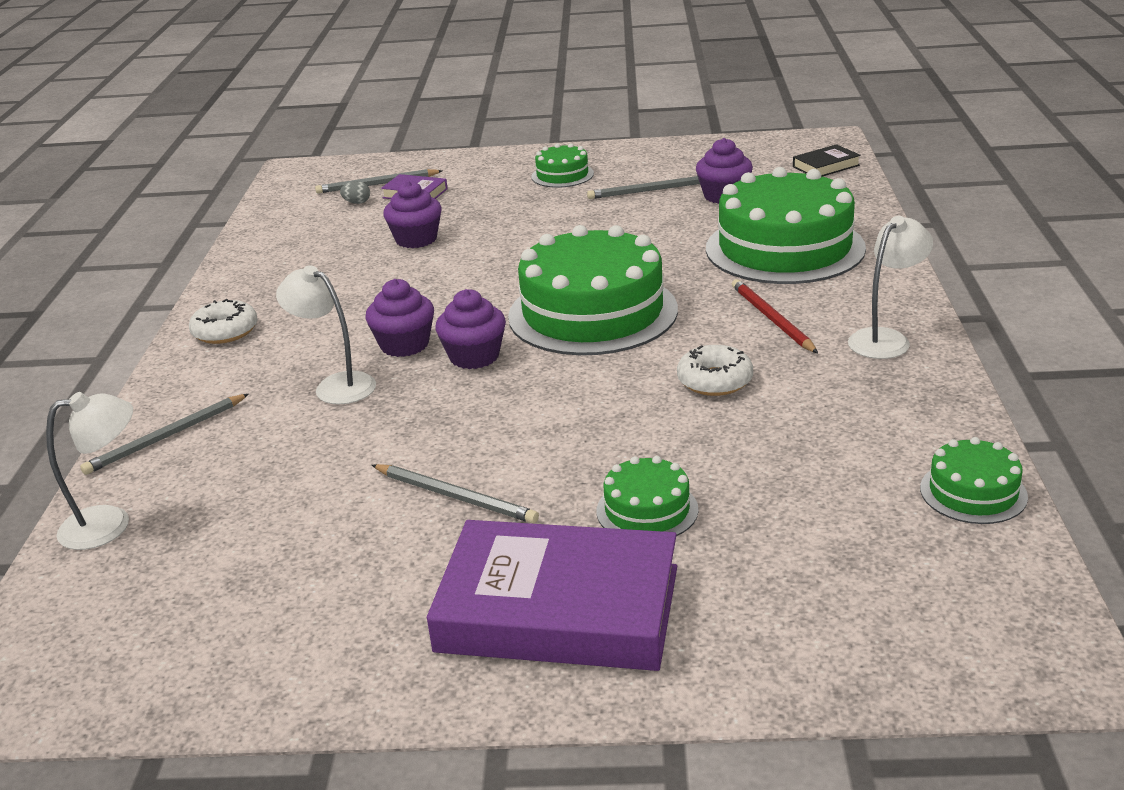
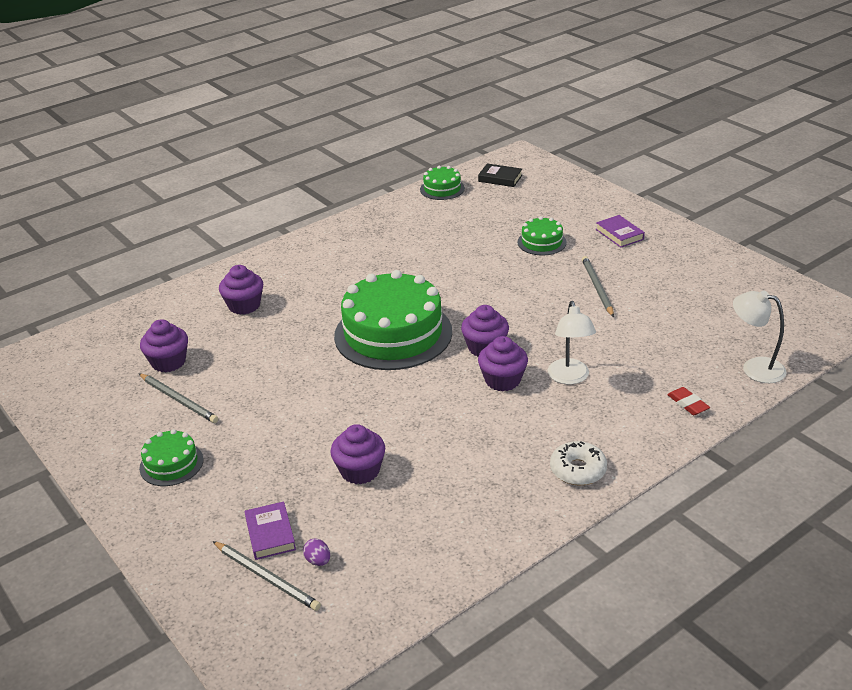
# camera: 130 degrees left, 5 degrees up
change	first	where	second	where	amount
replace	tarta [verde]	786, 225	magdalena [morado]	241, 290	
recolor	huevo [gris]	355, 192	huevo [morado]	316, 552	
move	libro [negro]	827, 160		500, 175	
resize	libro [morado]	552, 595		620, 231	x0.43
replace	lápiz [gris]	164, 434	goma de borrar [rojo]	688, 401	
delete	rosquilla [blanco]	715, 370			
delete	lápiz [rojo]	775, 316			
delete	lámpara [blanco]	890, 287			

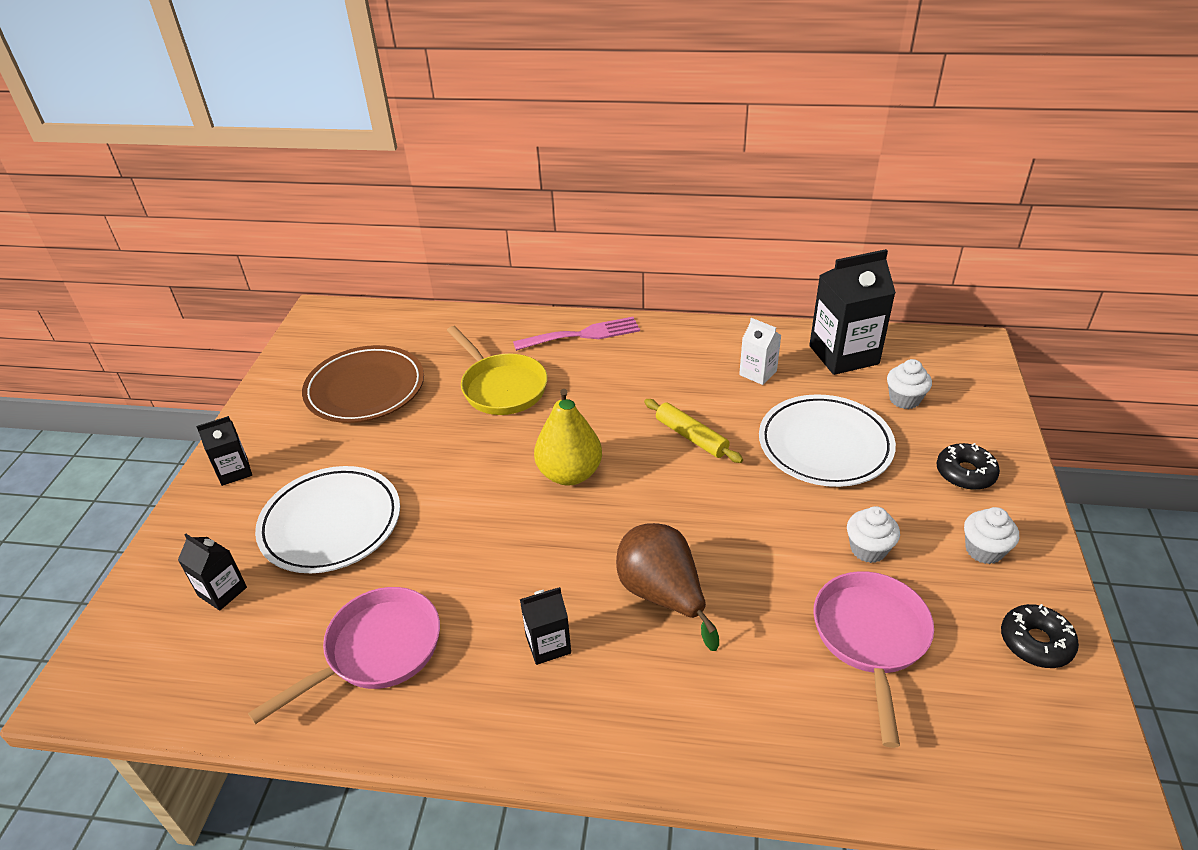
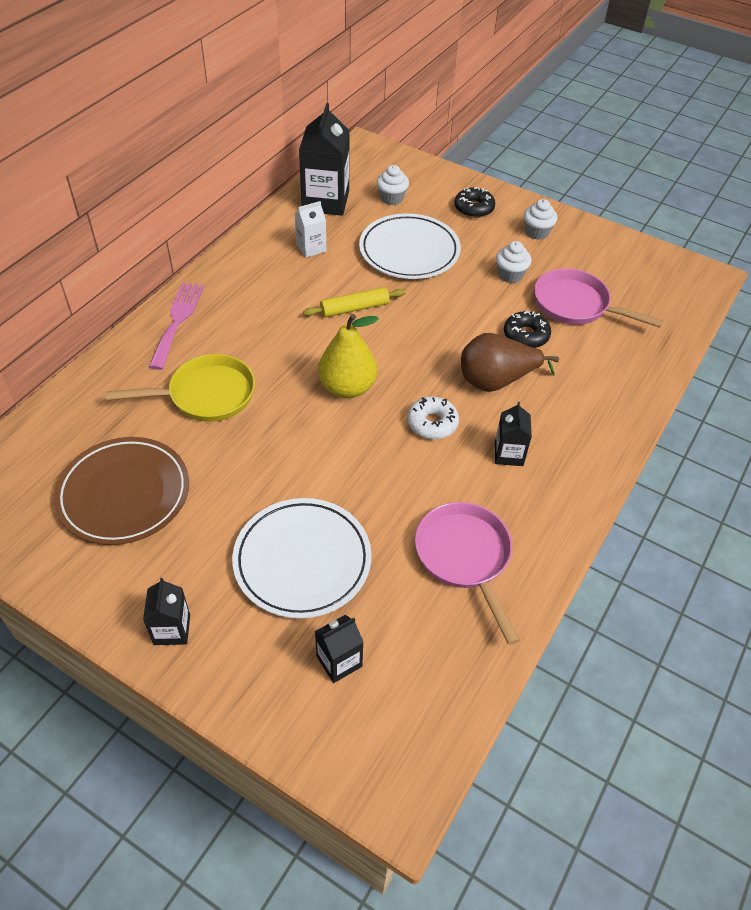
# camera: 70 degrees left, 10 degrees up
change	first	where	second	where	amount
insert			rosquilla [blanco]	433, 418	
move	rosquilla [negro]	1040, 636		527, 329	

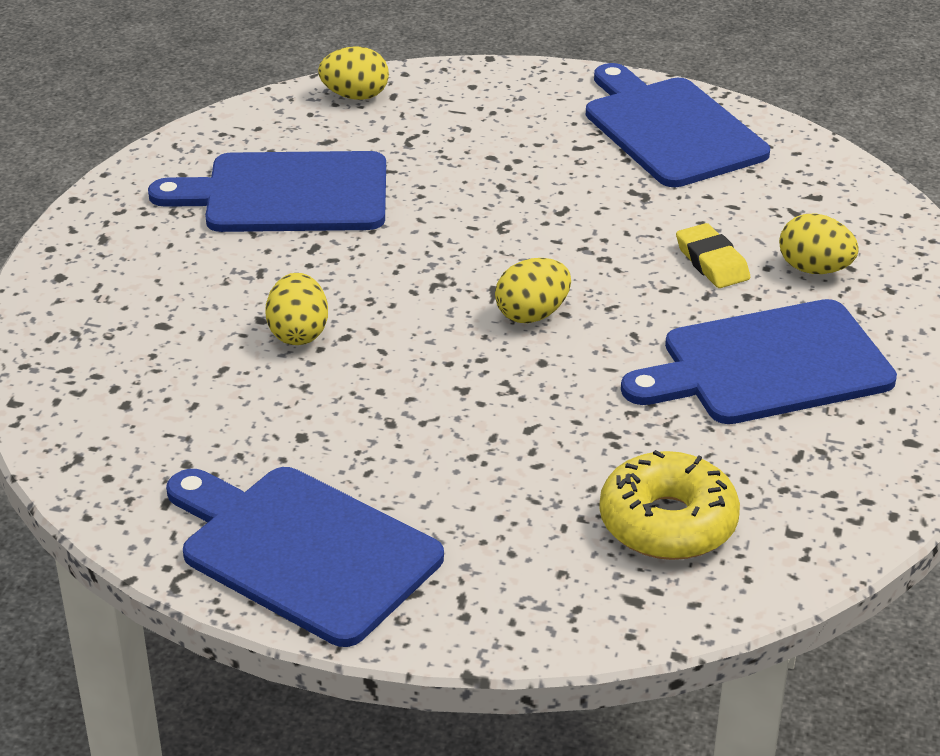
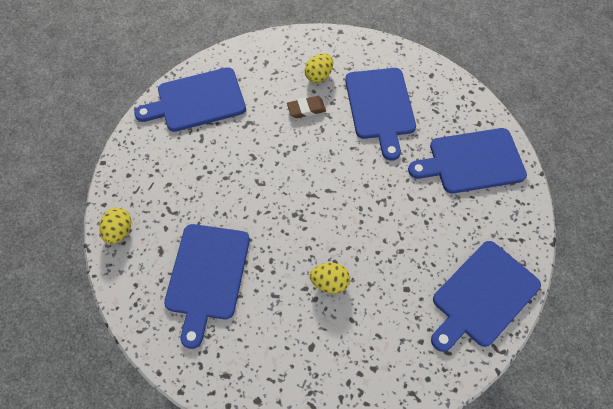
# camera: 80 degrees left, 25 degrees up
change	first	where	second	where	amount
recolor	goma de borrar [amarillo]	713, 255	goma de borrar [marrón]	306, 107	
replace	rosquilla [amarillo]	669, 505	tabla de cortar [azul]	467, 160	
delete	huevo [amarillo]	533, 290			

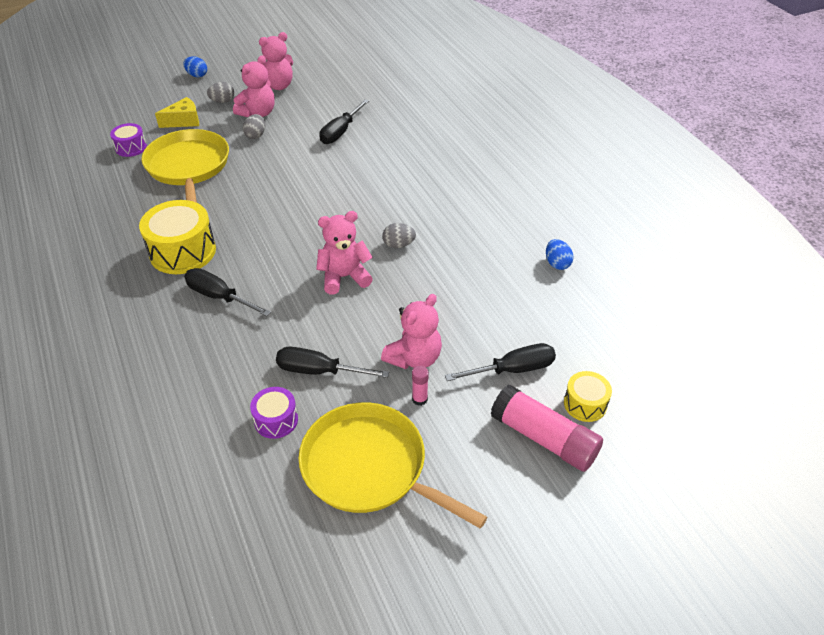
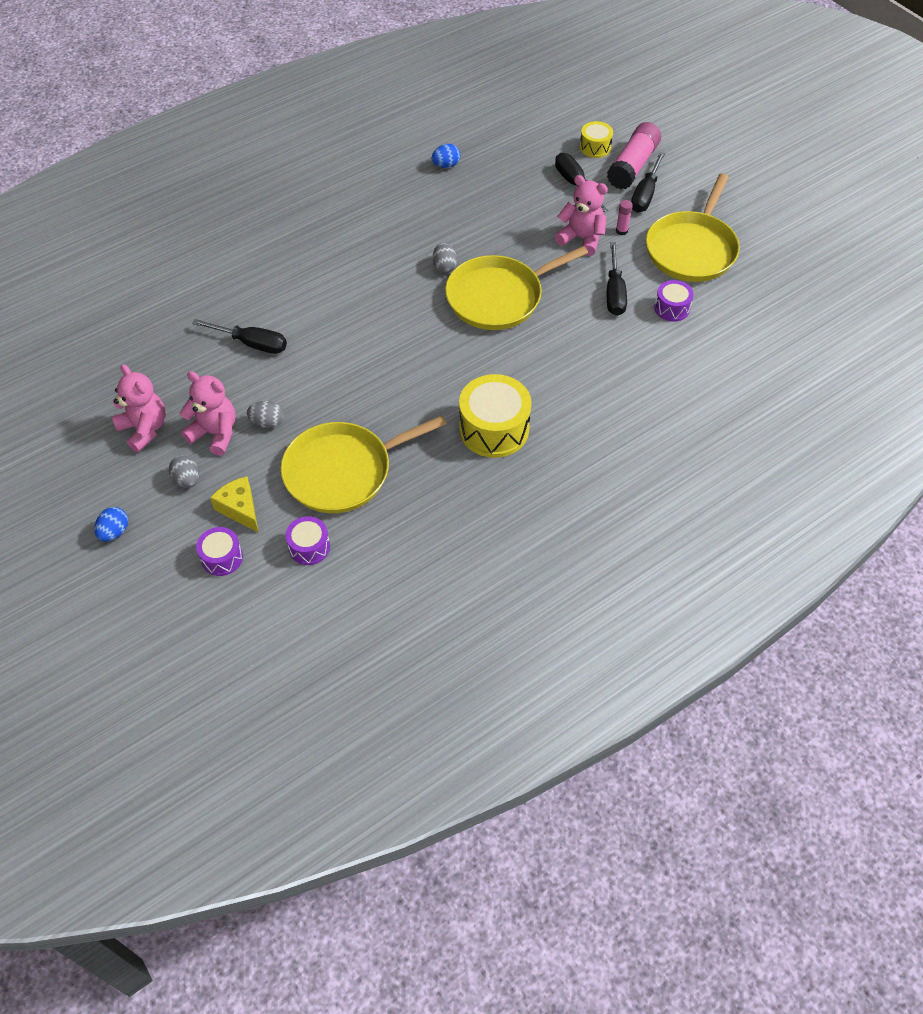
# camera: 100 degrees left, 10 degrees up
change	first	where	second	where	amount
insert			tambor [morado]	219, 551	
replace	osito [rosa]	344, 252	sartén [amarillo]	516, 288	
move	destornillador [negro]	227, 292		648, 182	

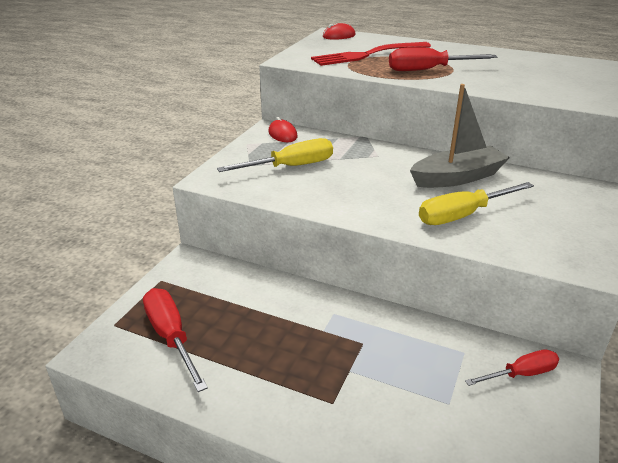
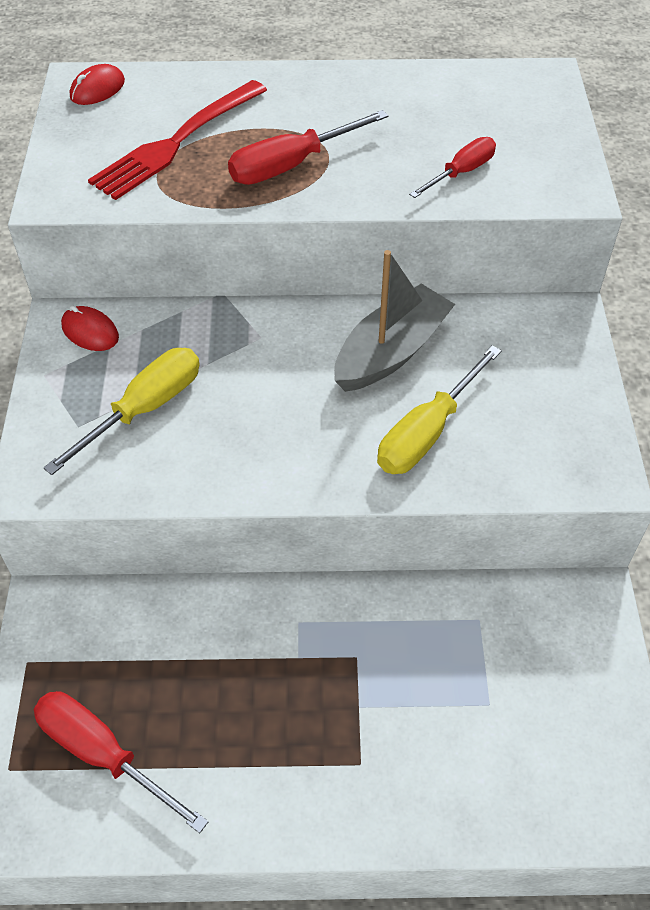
# camera: 25 degrees left, 20 degrees up
change	first	where	second	where	amount
move	destornillador [rojo]	512, 367		452, 167	

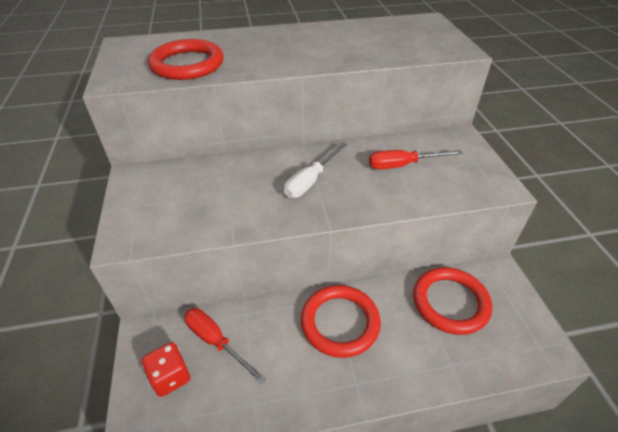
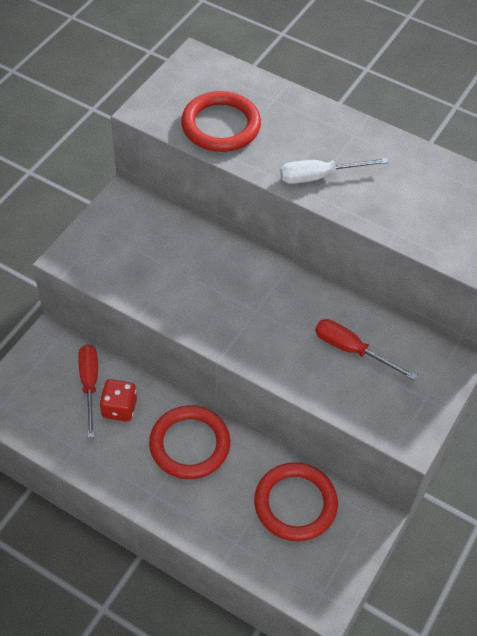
# camera: 40 degrees right, 10 degrees up
change	first	where	second	where	amount
move	dado [rojo]	166, 369		118, 400	
move	destornillador [blanco]	315, 170		334, 171	

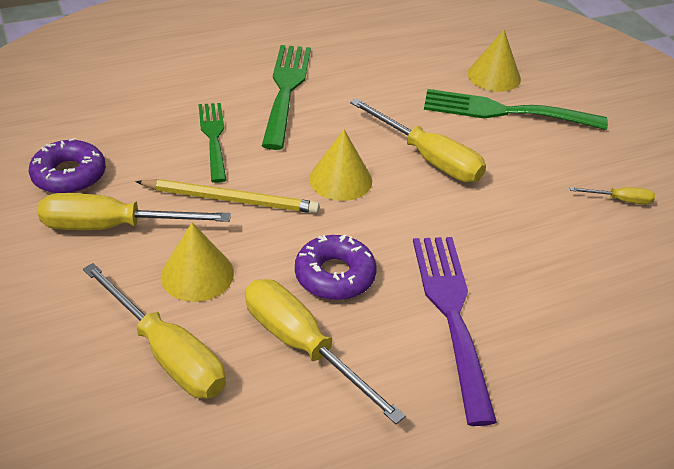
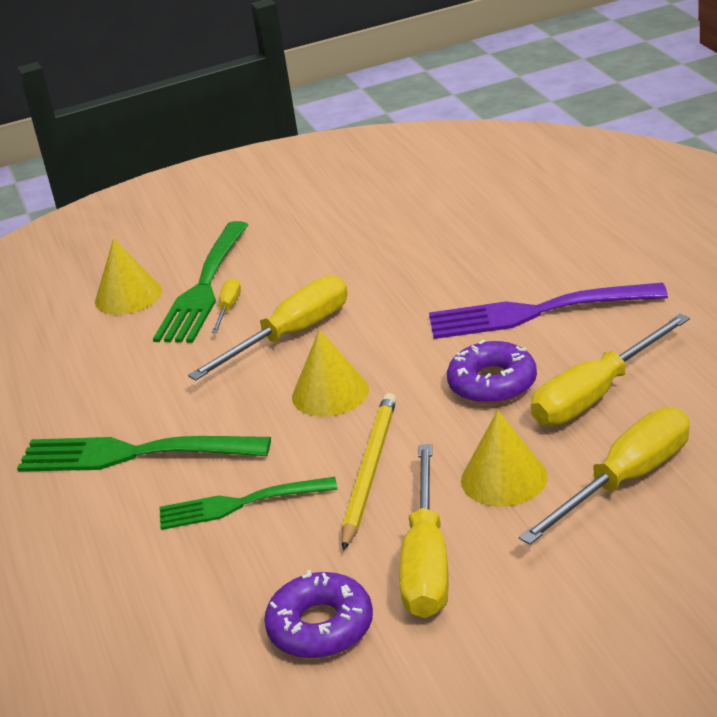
# camera: 80 degrees left, 10 degrees down
change	first	where	second	where	amount
move	destornillador [amarillo]	612, 195		226, 305	

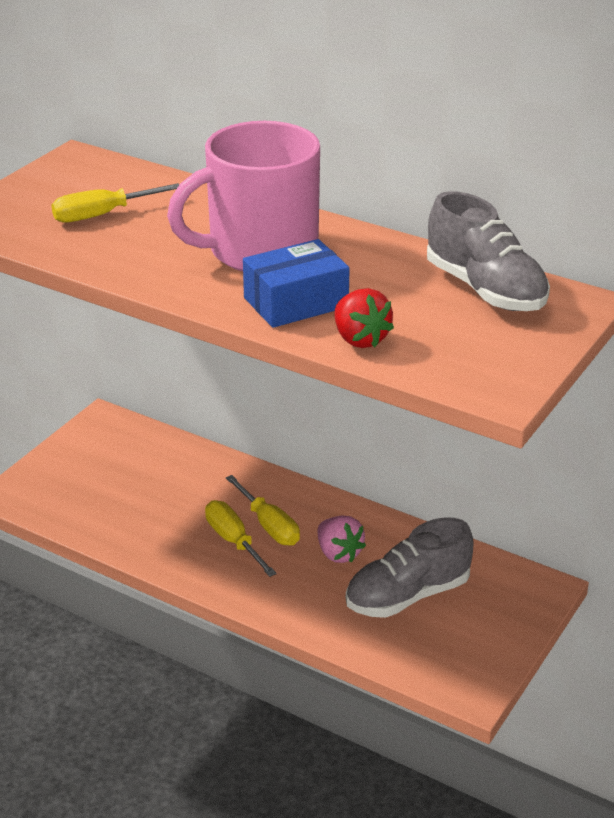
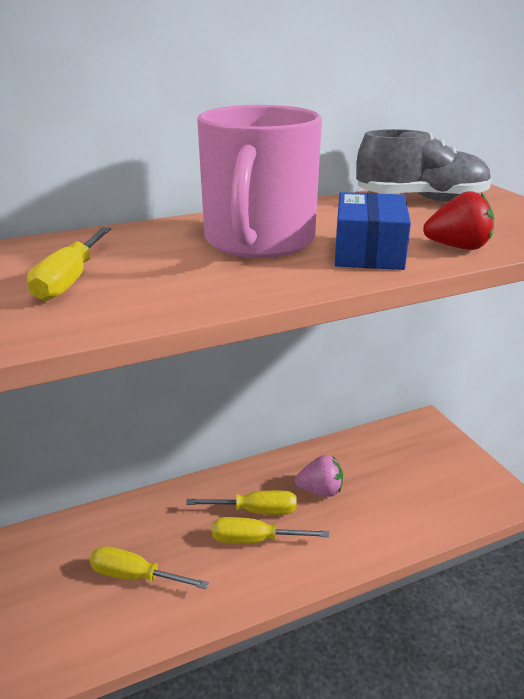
# camera: 55 degrees left, 5 degrees down
change	first	where	second	where	amount
insert			destornillador [amarillo]	149, 567	
delete	zapato [gris]	410, 567			

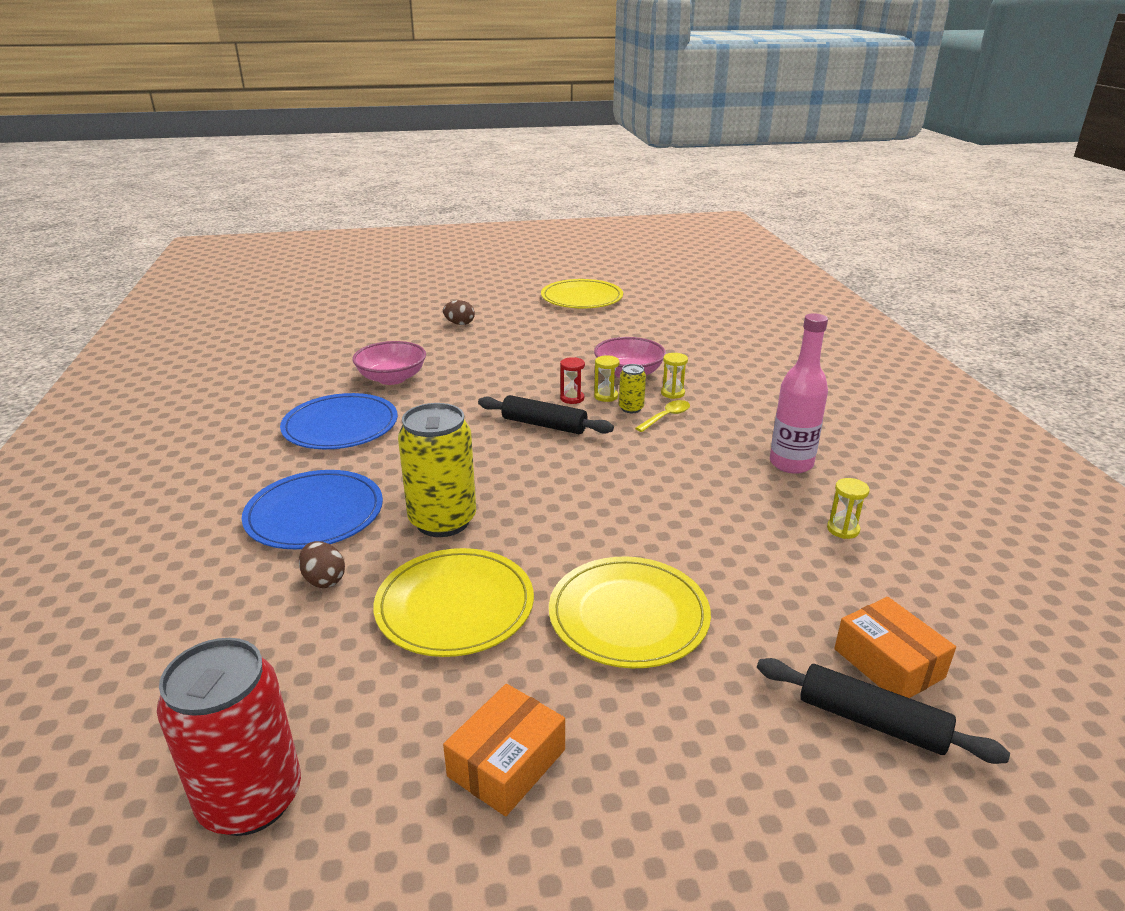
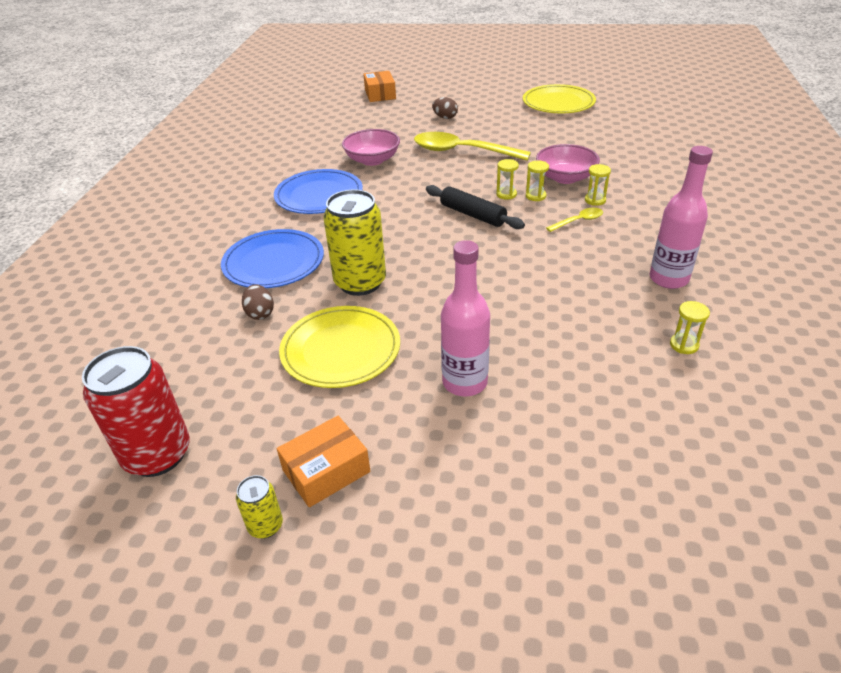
# camera: 20 degrees right, 10 degrees up
change	first	where	second	where	amount
move	lata [amarillo]	632, 388		259, 506	
move	caja [naranja]	895, 647		379, 86	
insert			cuchara [amarillo]	472, 146	
replace	plato [amarillo]	630, 612	botella [rosa]	465, 318	
recolor	reloj de arena [rojo]	572, 380	reloj de arena [amarillo]	507, 179	
delete	rodillo [negro]	883, 711			

